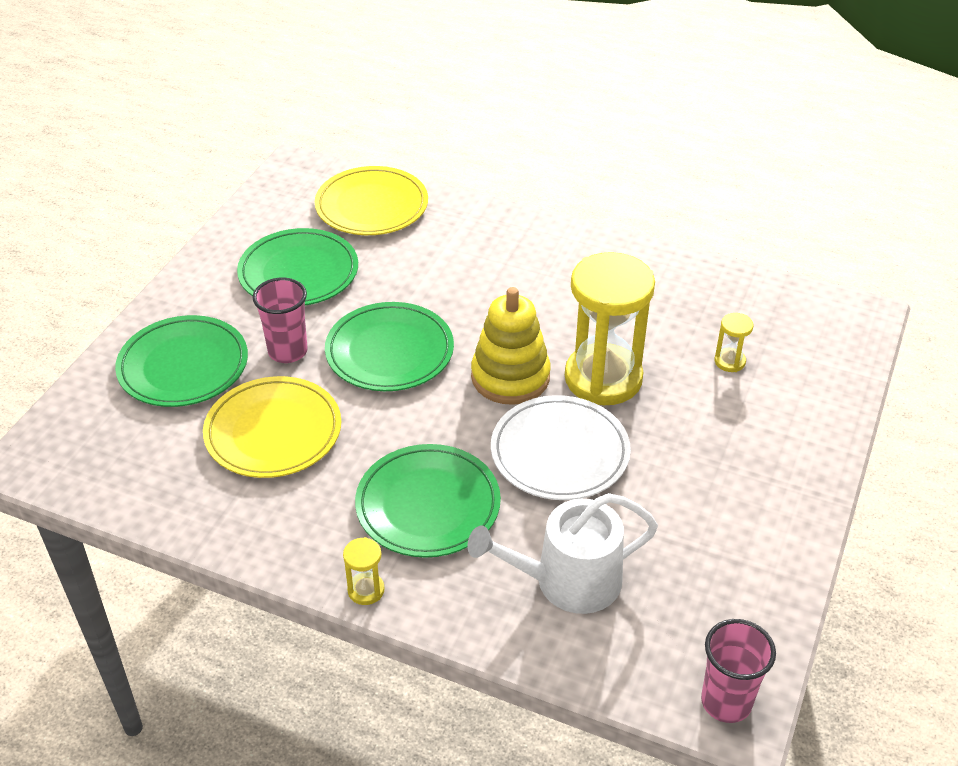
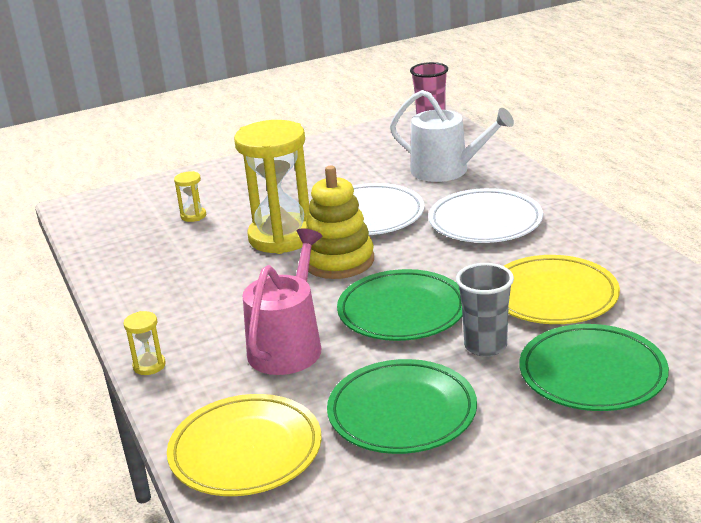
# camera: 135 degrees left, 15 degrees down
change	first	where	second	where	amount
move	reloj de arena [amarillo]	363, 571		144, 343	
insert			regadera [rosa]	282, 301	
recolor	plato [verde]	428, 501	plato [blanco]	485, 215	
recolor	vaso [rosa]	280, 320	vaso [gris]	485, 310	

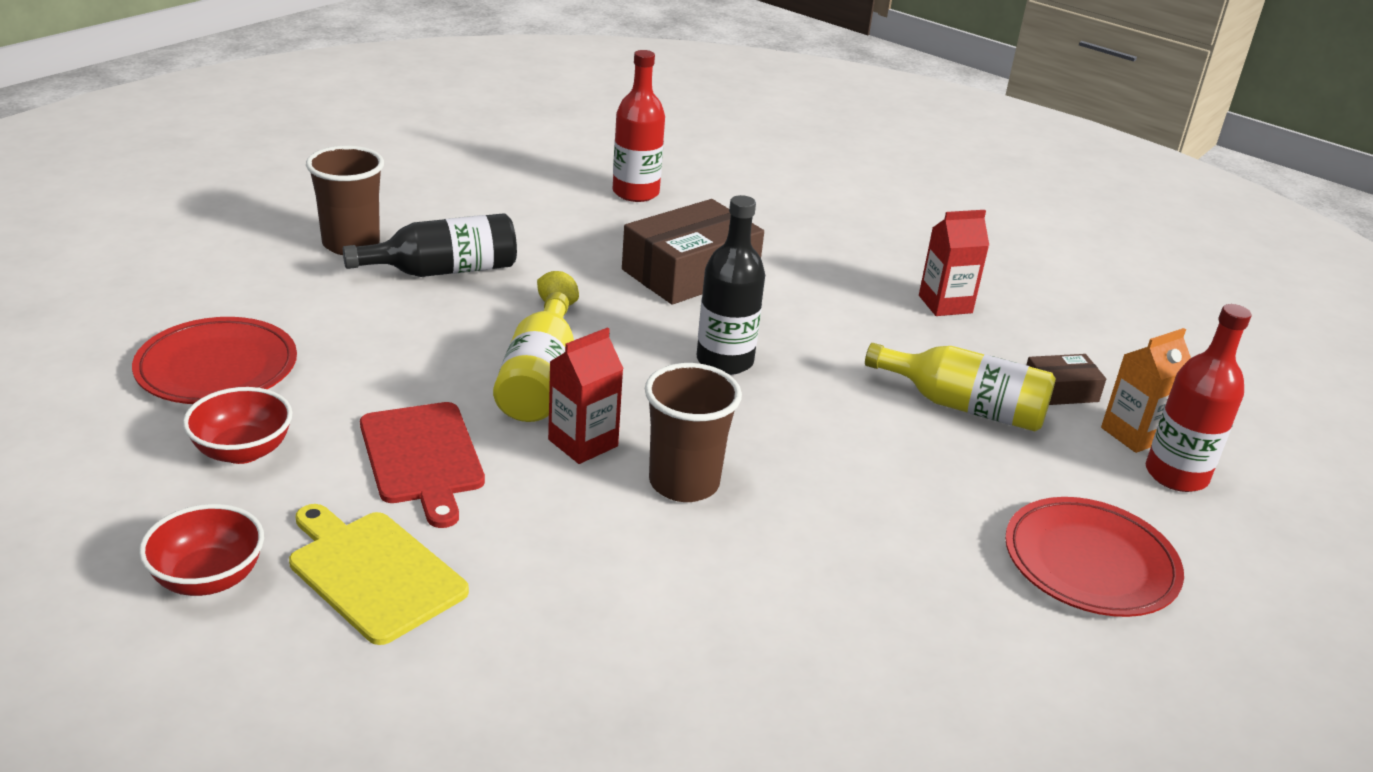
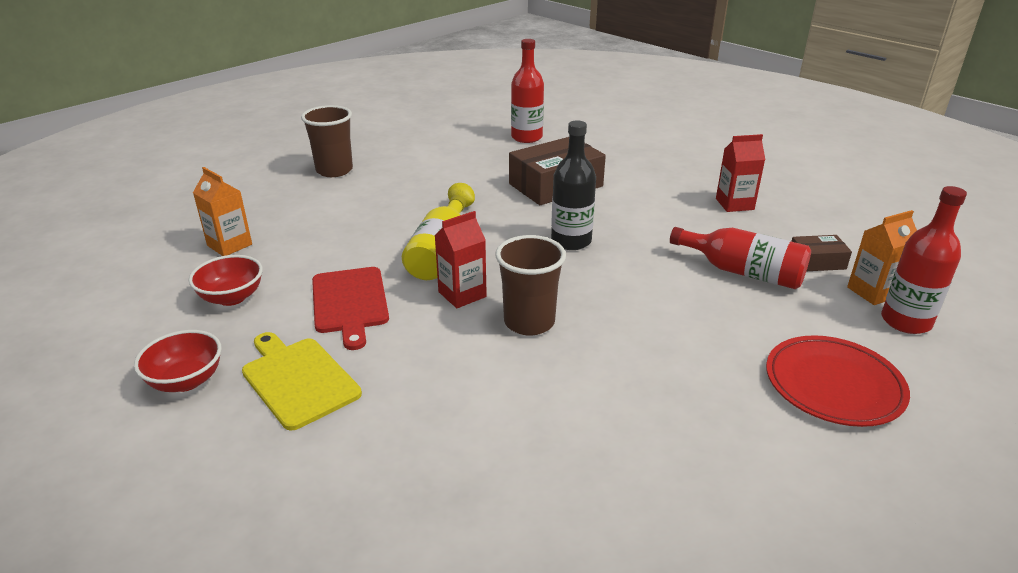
# camera: 10 degrees right, 0 degrees up
change	first	where	second	where	amount
replace	plato [rojo]	214, 360	cartón de leche [naranja]	222, 211	
recolor	botella [amarillo]	960, 387	botella [rojo]	740, 258	
delete	botella [negro]	430, 245			

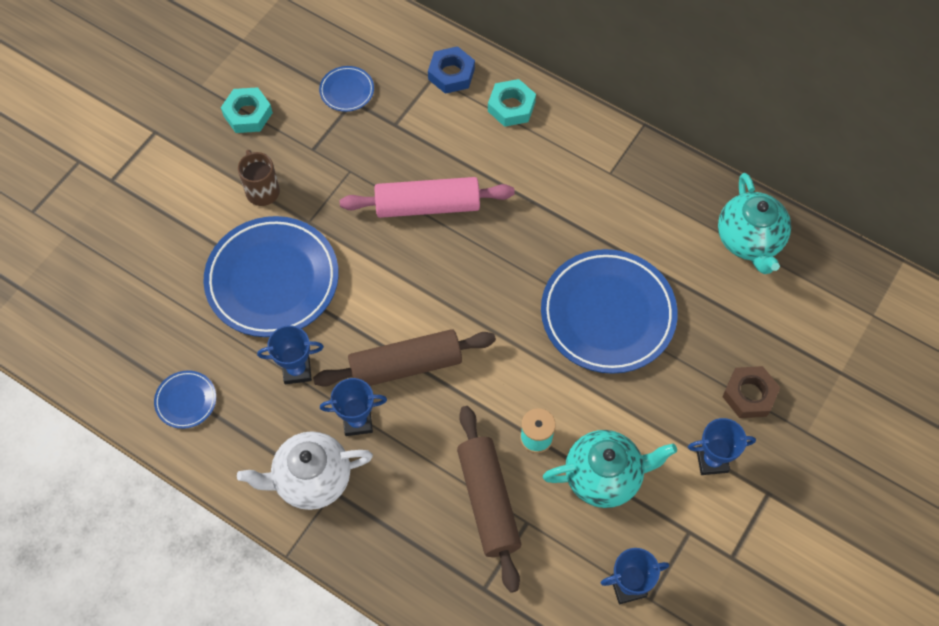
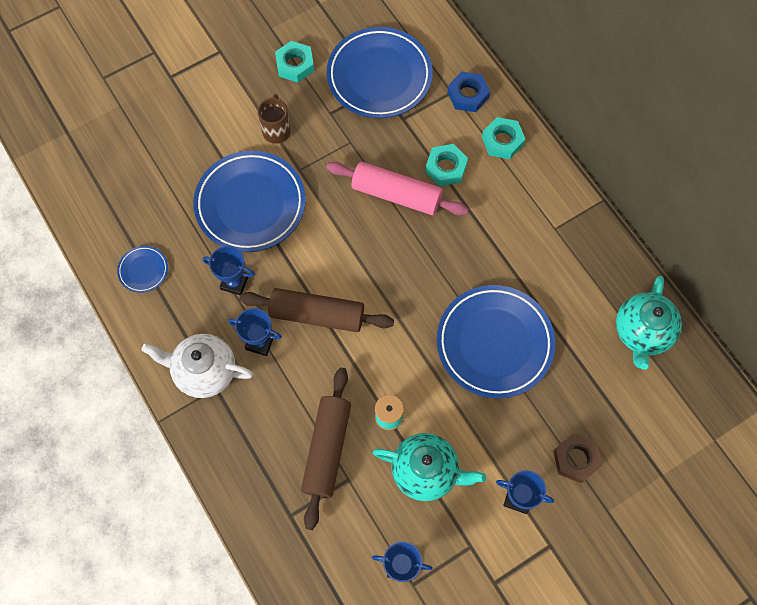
# camera: 25 degrees right, 5 degrees up
change	first	where	second	where	amount
resize	plato [azul]	346, 89		379, 72	x2.26
insert			tuerca [turquesa]	446, 165	

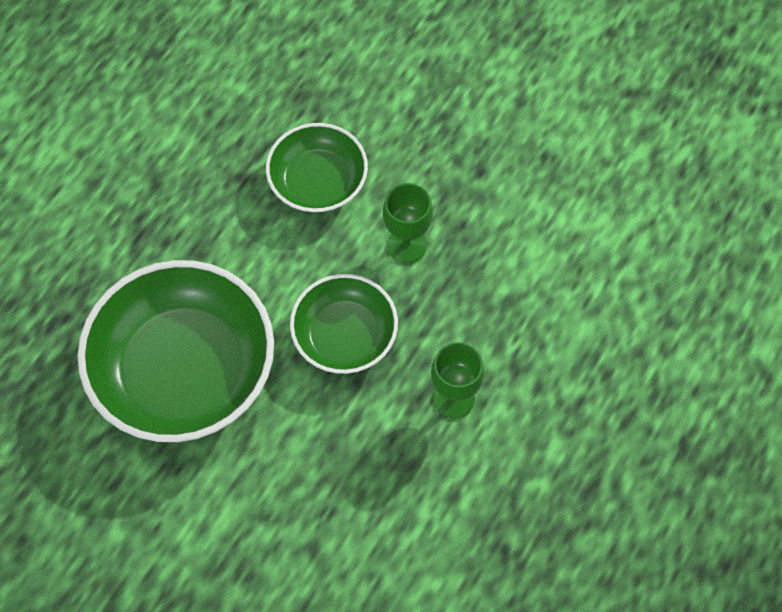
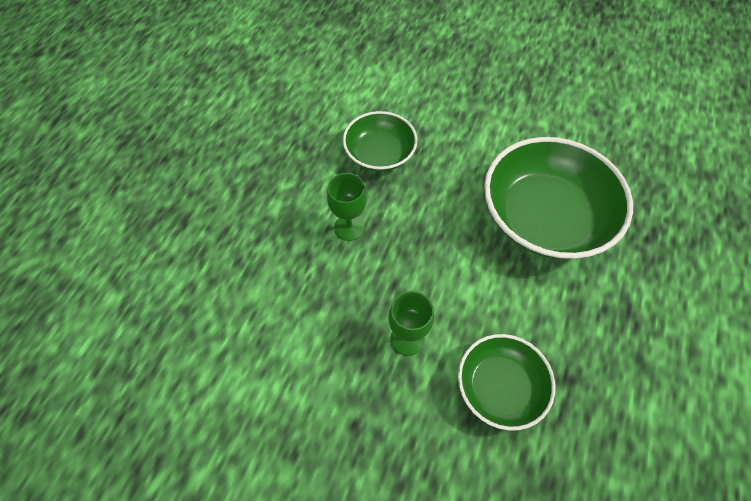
# camera: 170 degrees right, 5 degrees down
change	first	where	second	where	amount
move	cuenco [verde]	344, 324		380, 141	

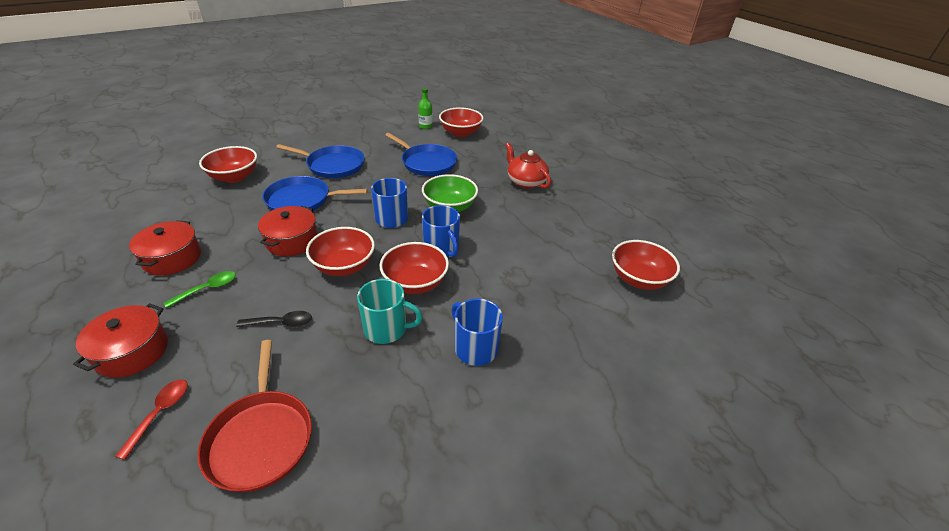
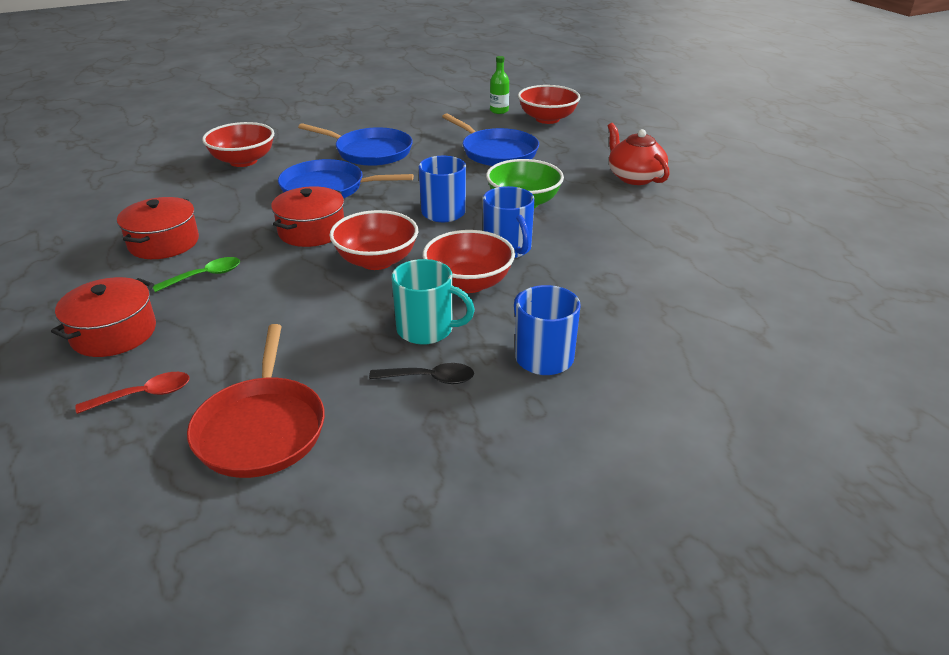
# camera: 10 degrees right, 5 degrees down
change	first	where	second	where	amount
rotate	cuchara [rojo]	151, 419		133, 393	45 degrees clockwise
move	cuchara [negro]	274, 319		421, 373	
delete	cuenco [rojo]	646, 265			

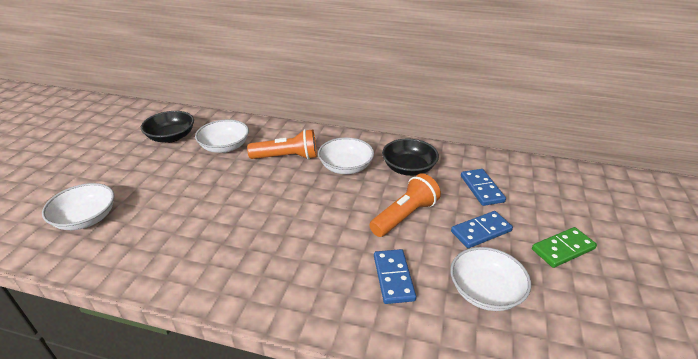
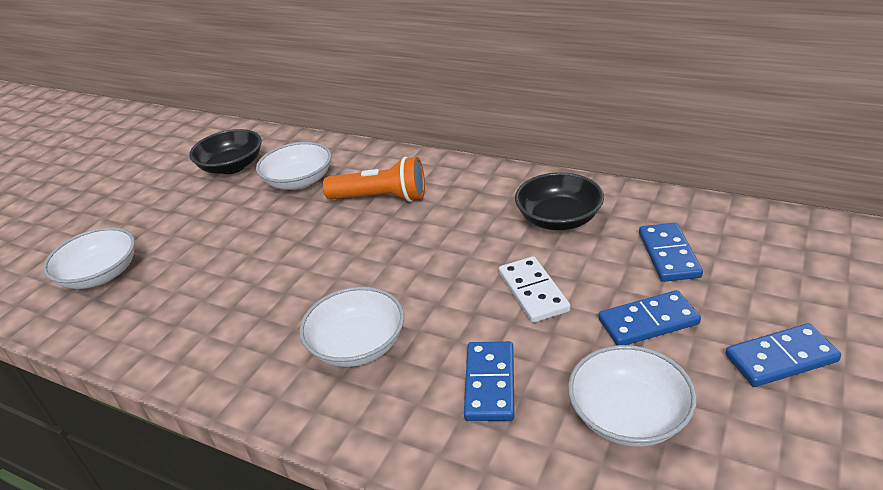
# camera: 15 degrees right, 0 degrees up
change	first	where	second	where	amount
move	cuenco [blanco]	346, 155		351, 327	
replace	lámpara de mano [naranja]	405, 205	ficha de dominó [blanco]	534, 289	
recolor	ficha de dominó [verde]	564, 247	ficha de dominó [azul]	783, 355	

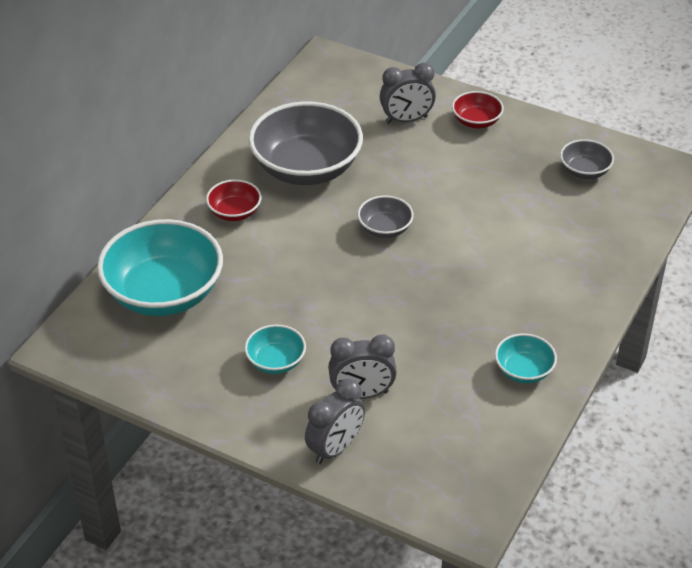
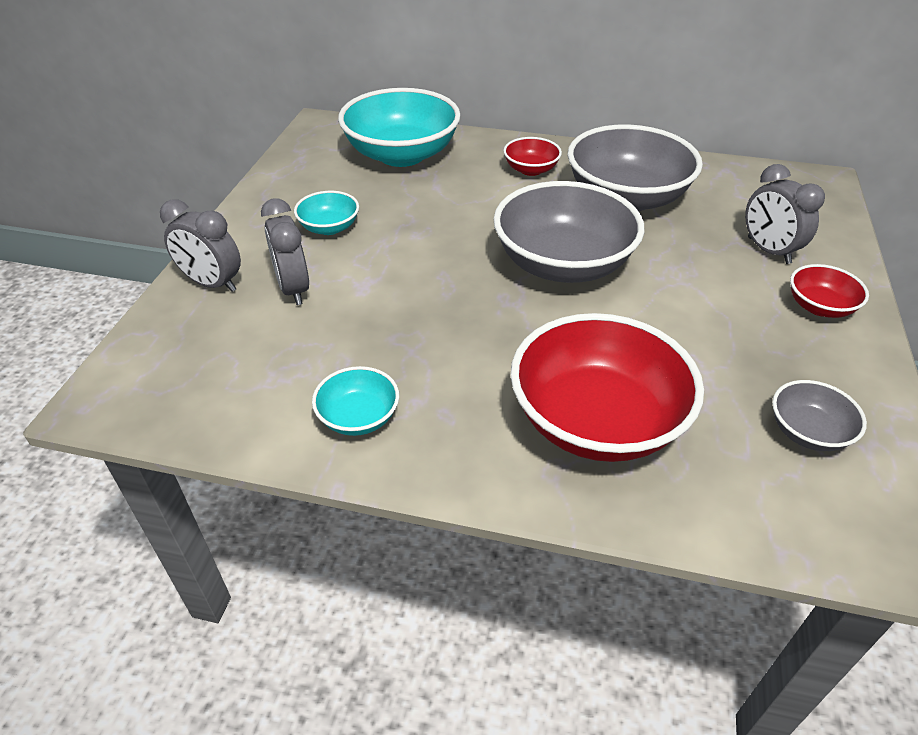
# camera: 75 degrees right, 0 degrees up
change	first	where	second	where	amount
resize	cuenco [gris]	385, 216		568, 232	x2.11
insert			cuenco [rojo]	607, 387	

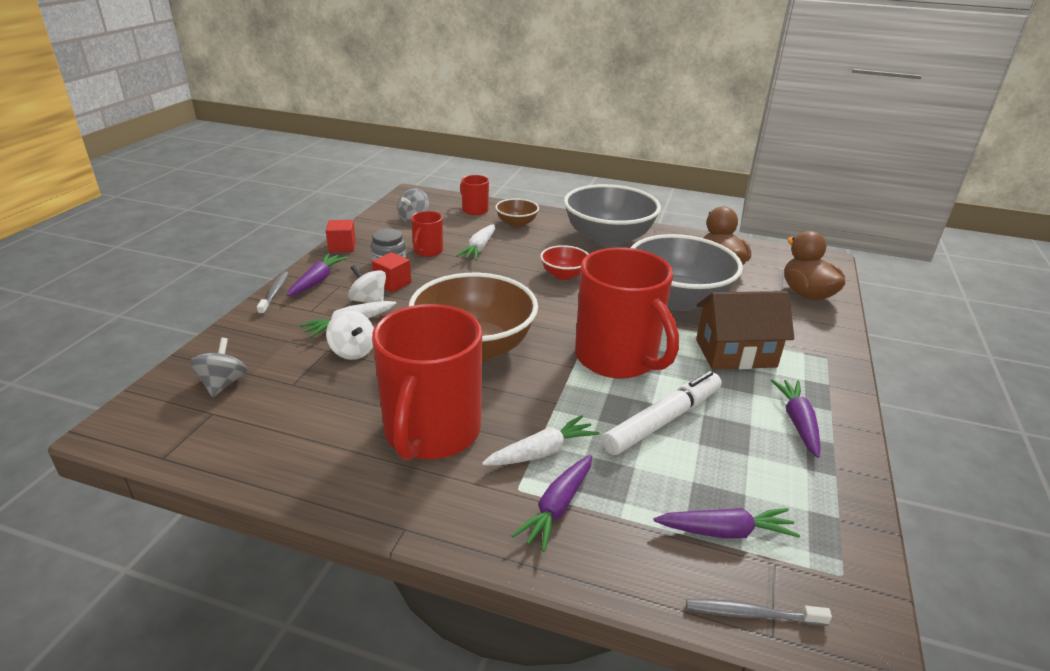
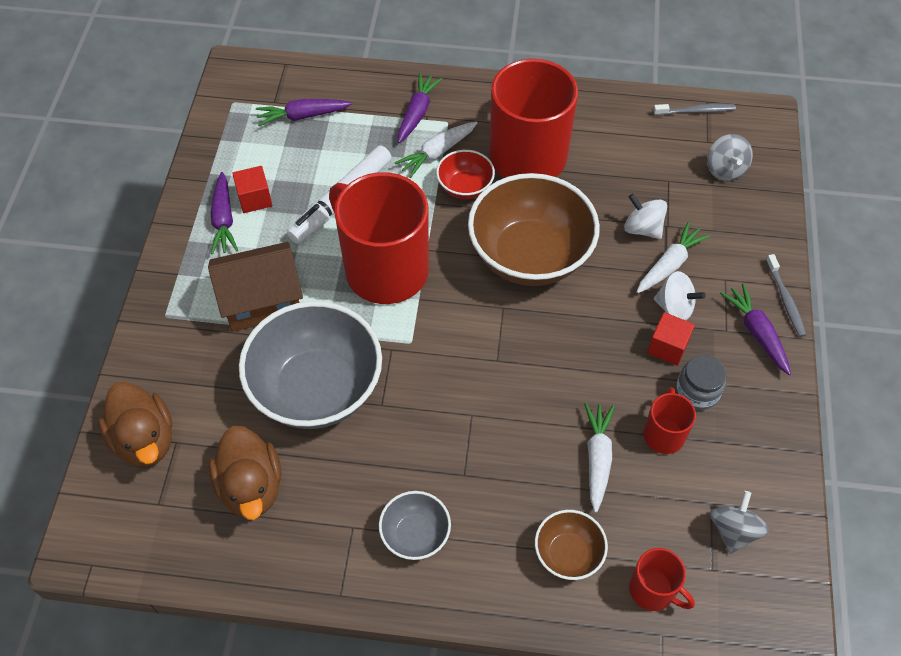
# camera: 170 degrees right, 25 degrees up
change	first	where	second	where	amount
move	cubo [rojo]	341, 236		252, 189	
resize	cuenco [gris]	612, 216		415, 525	x0.48
move	cuenco [rojo]	564, 262		465, 174	
move	cepillo de dientes [gris]	759, 612		694, 109	
rotate	zanahoria [morado]	317, 274		755, 329	150 degrees clockwise

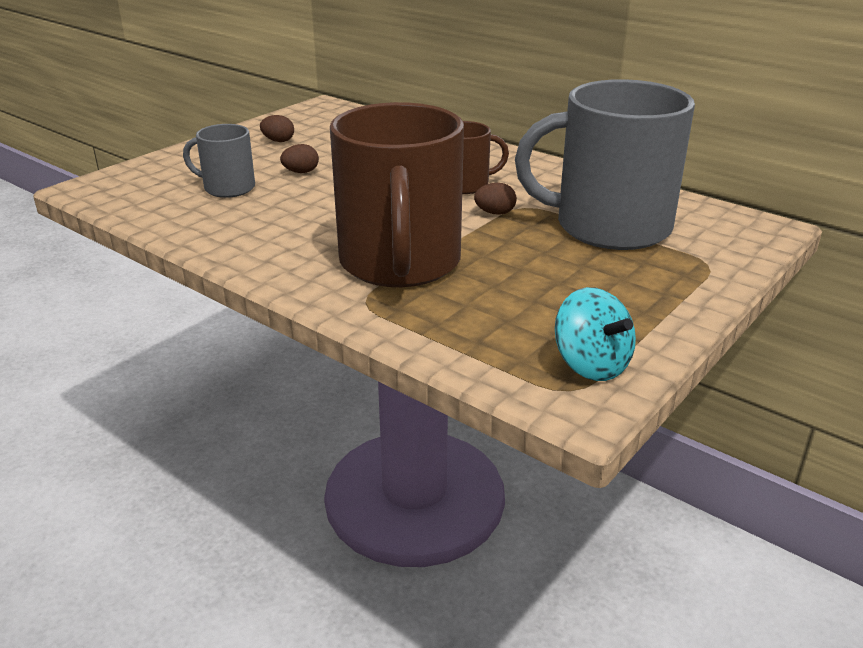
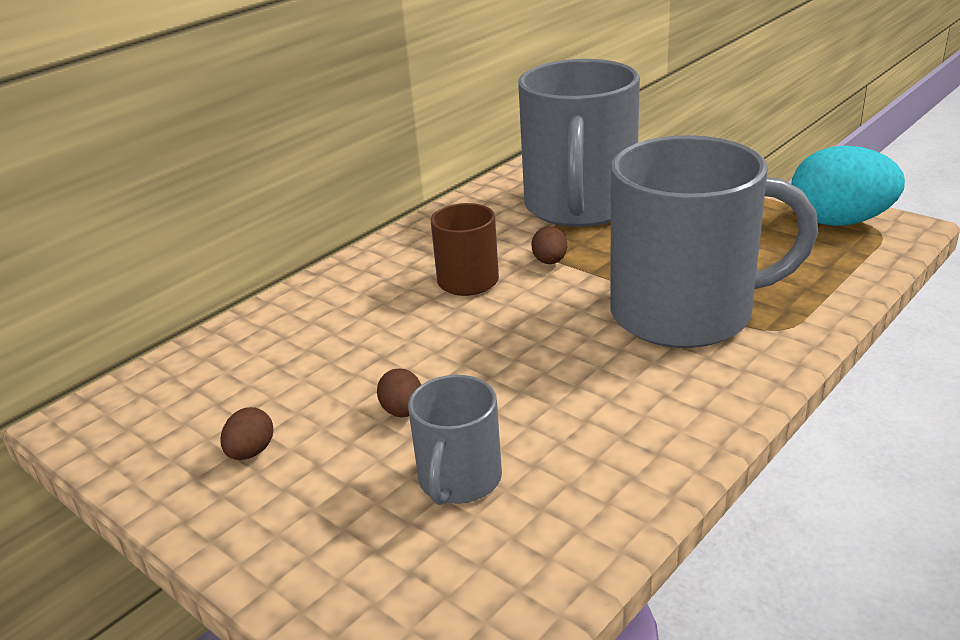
# camera: 85 degrees left, 0 degrees up
change	first	where	second	where	amount
recolor	taza [marrón]	397, 194	taza [gris]	714, 241	
replace	peonza [turquesa]	595, 334	huevo [turquesa]	848, 186	

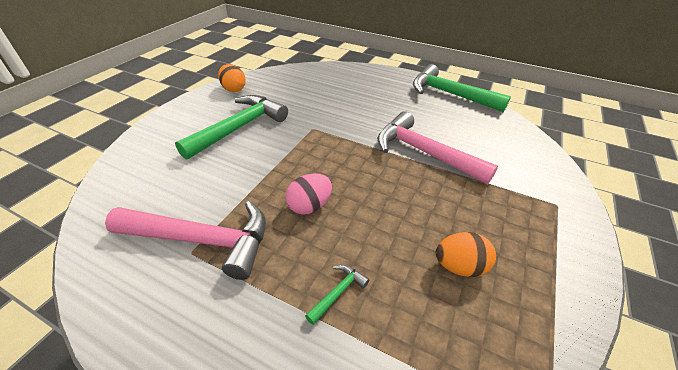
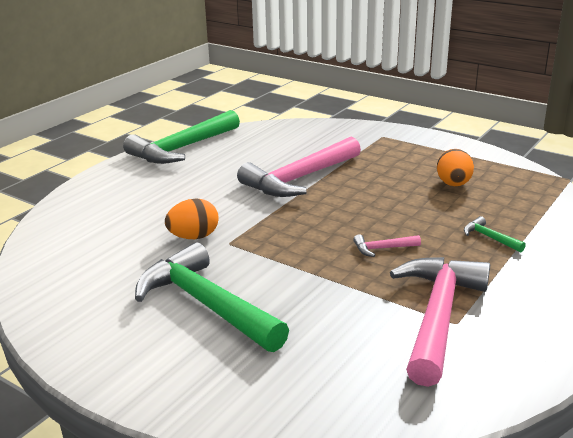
# camera: 80 degrees left, 15 degrees down
change	first	where	second	where	amount
move	huevo [naranja]	232, 78		192, 219	
replace	huevo [rosa]	308, 194	martillo [rosa]	387, 245	

